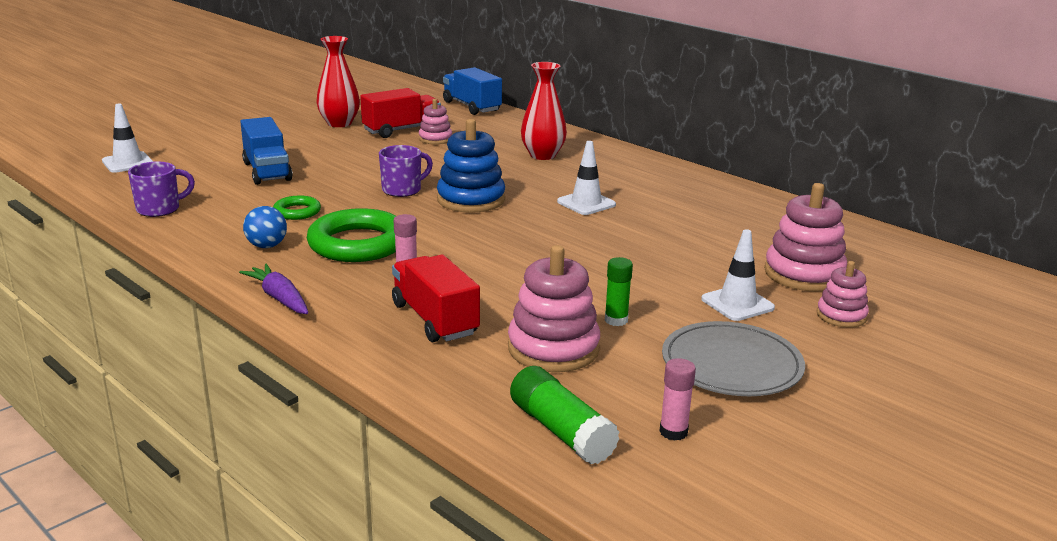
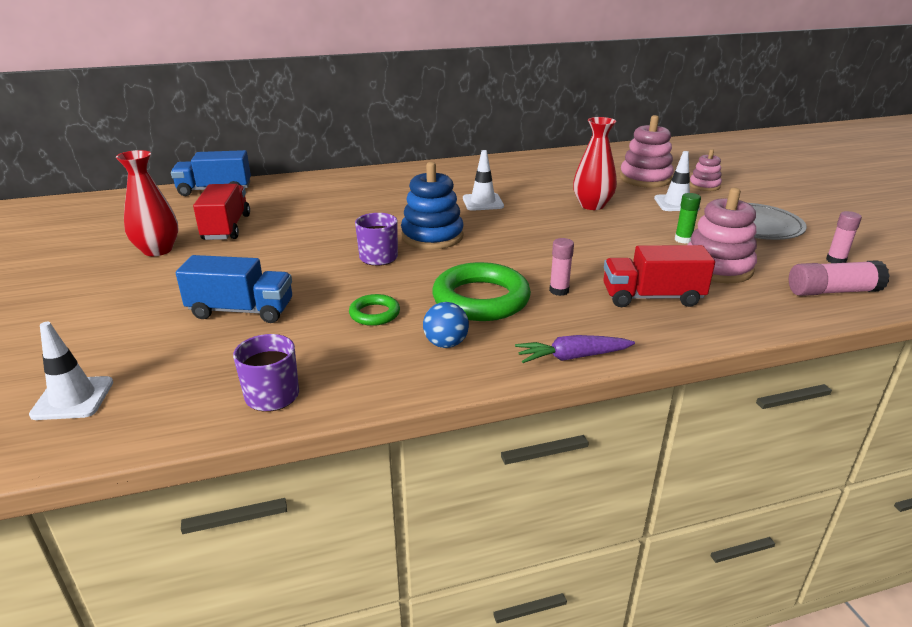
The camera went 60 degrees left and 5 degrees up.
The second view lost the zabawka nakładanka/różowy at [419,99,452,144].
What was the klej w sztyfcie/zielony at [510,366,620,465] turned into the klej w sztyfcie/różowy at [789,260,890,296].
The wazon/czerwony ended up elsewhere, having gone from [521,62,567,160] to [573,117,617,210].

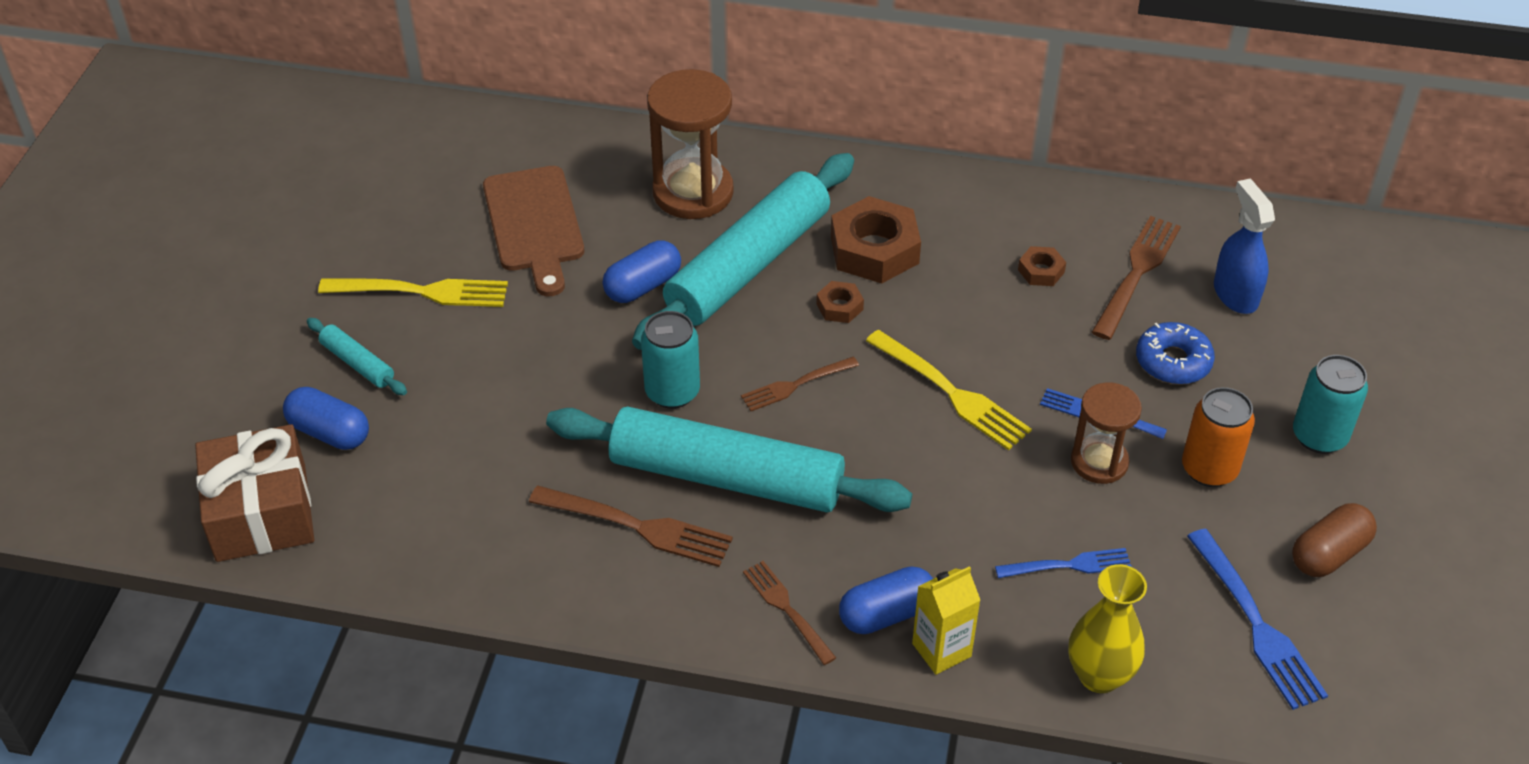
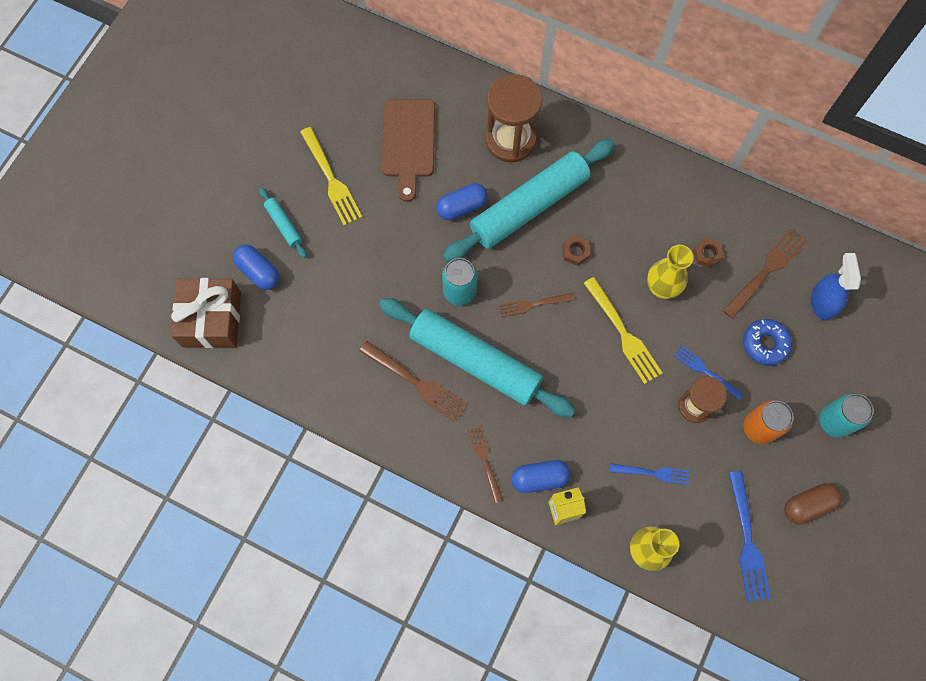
The camera went 15 degrees right and 25 degrees up.
The widelec/żółty at [318,278,508,307] ended up facing another way, 45 degrees clockwise from before.
The second view lost the nakrętka/brązowy at [831,196,921,284].
The second view gained the wazon/żółty at [647,245,693,299].

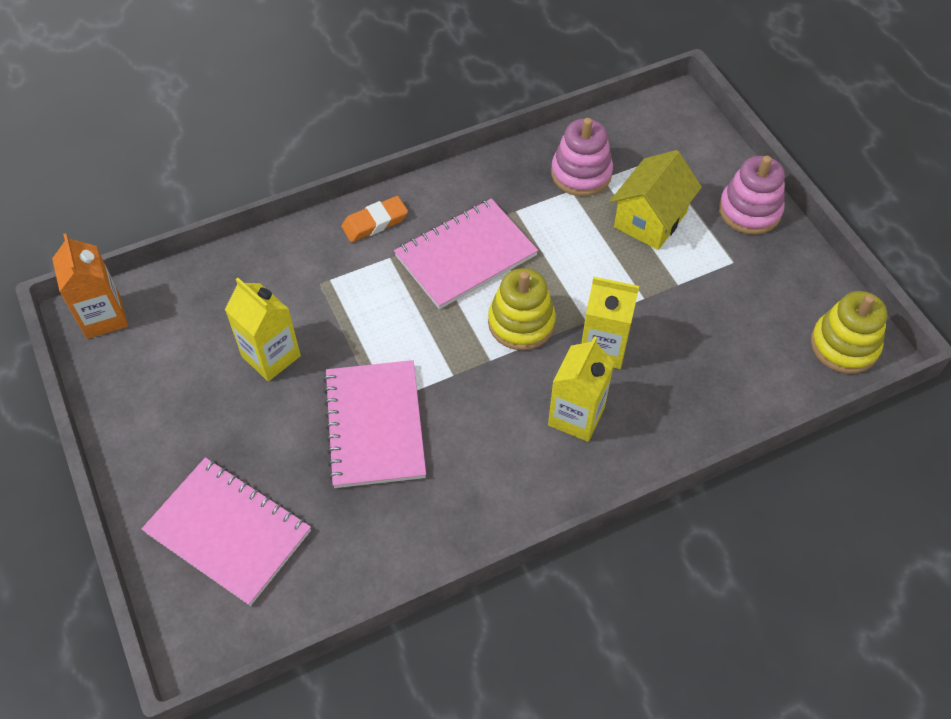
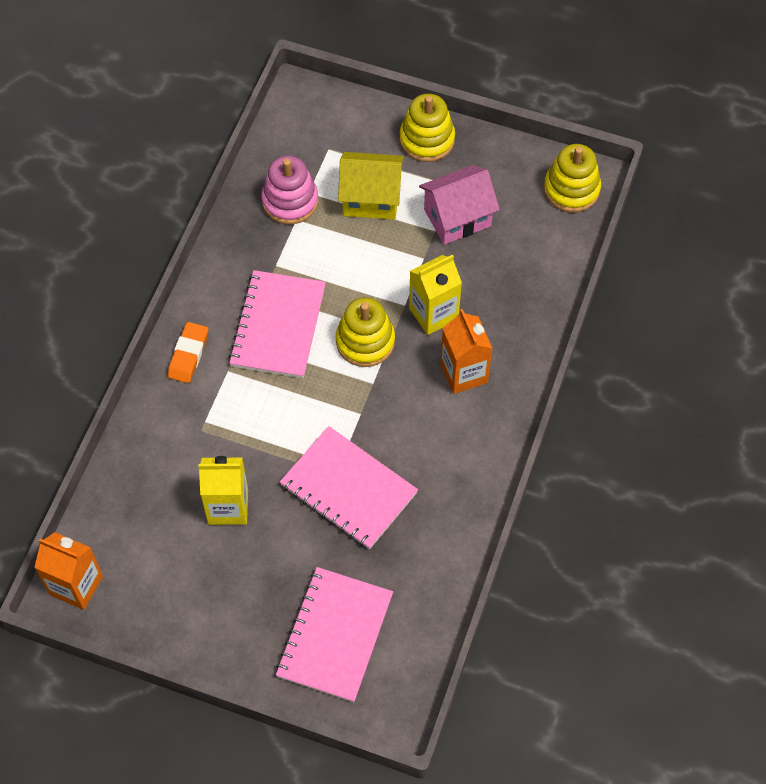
The camera went 45 degrees left and 5 degrees up.
The zeszyt/różowy at [142,457,311,606] ended up facing another way, 60 degrees counterclockwise from before.
What was the karton mleka/żółty at [548,336,615,442] turned into the karton mleka/pomarańczowy at [440,309,493,394].
The domek/żółty at [610,150,702,250] ended up facing another way, 75 degrees counterclockwise from before.
What was the zabawka nakładanka/różowy at [719,156,785,235] turned into the zabawka nakładanka/żółty at [400,94,455,162].
The second view gained the domek/różowy at [419,165,500,245].

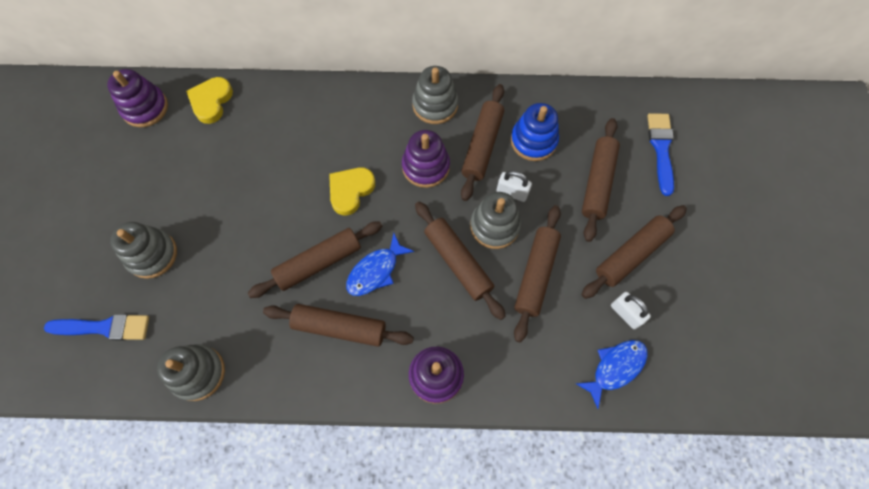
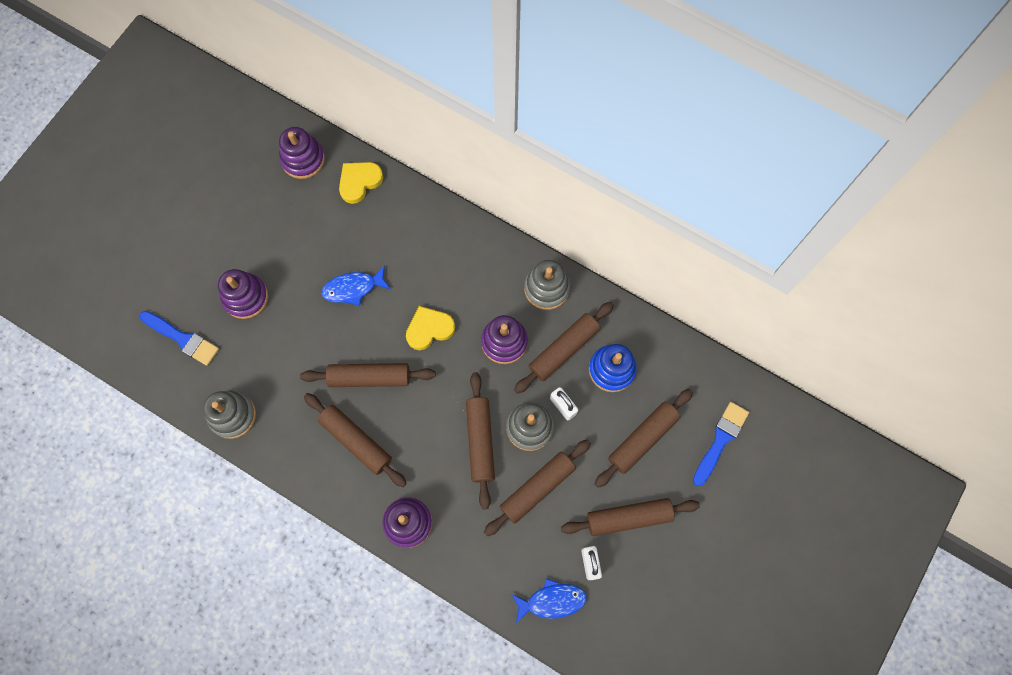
The camera went 30 degrees right and 5 degrees up.
What was the zabawka nakładanka/szary at [110,222,177,279] turned into the zabawka nakładanka/fioletowy at [218,269,268,319].
The ryba/niebieski ended up elsewhere, having gone from [346,233,414,296] to [322,265,390,306].

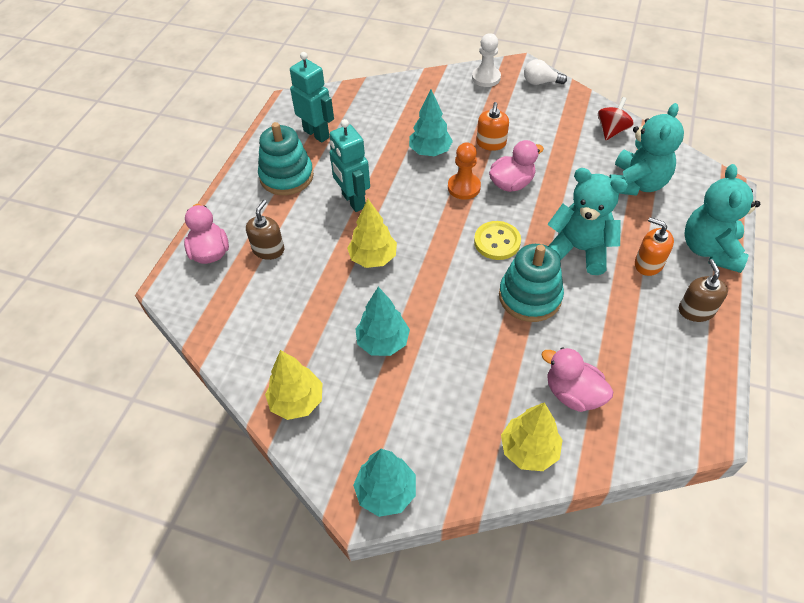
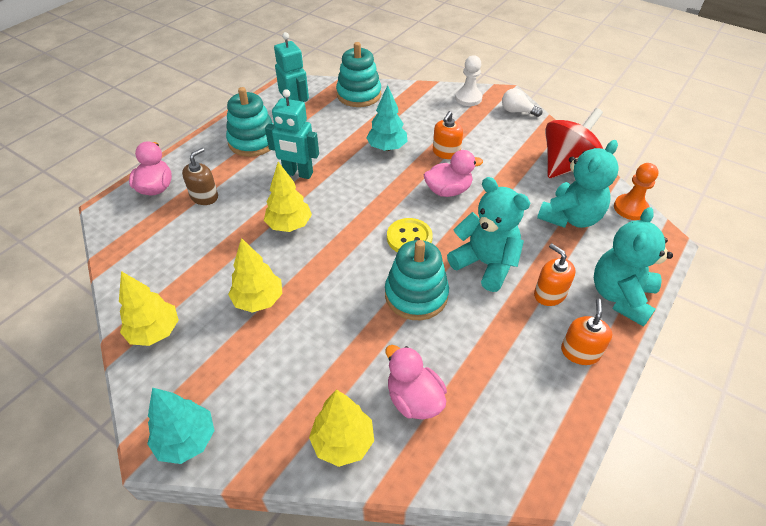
The camera went 15 degrees right and 5 degrees down.
The robot/turkusowy at [330,119,370,212] ended up facing another way, 60 degrees counterclockwise from before.
What was the drzewko/turkusowy at [355,287,410,356] turned into the drzewko/żółty at [228,238,282,313].
The pionek/pomarańczowy ended up elsewhere, having gone from [448,142,481,200] to [614,163,659,220].
The size of the bączek/czerwony at [598,97,634,140] changed by a factor of 1.80.
What was the dozownik mydła/brązowy at [679,259,728,322] turned into the dozownik mydła/pomarańczowy at [561,299,612,365].
The second view gained the zabawka nakładanka/turkusowy at [336,42,381,107].

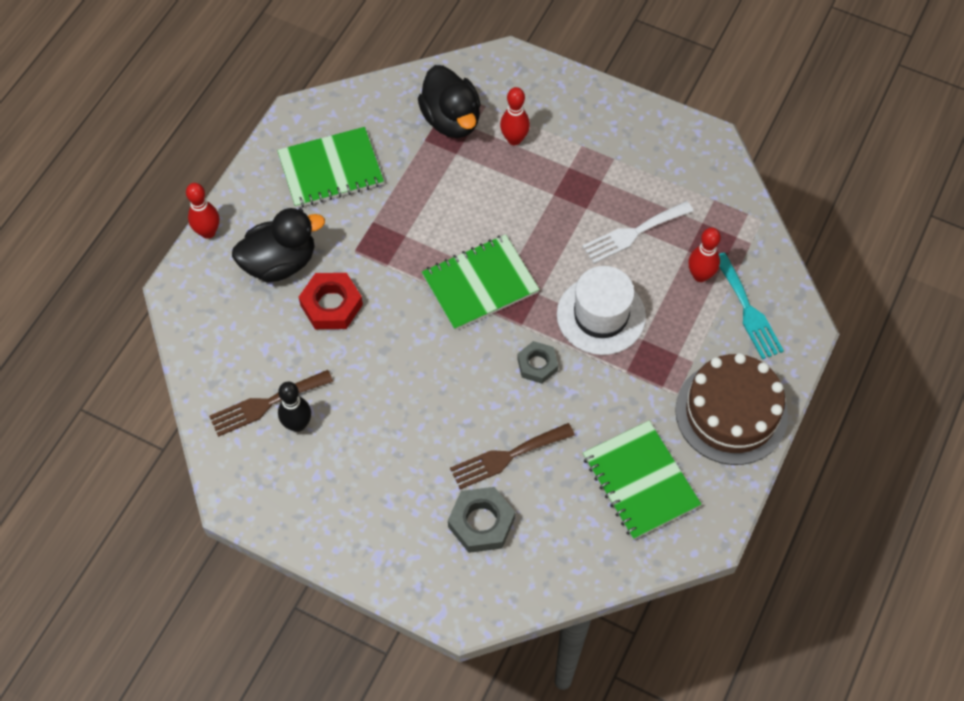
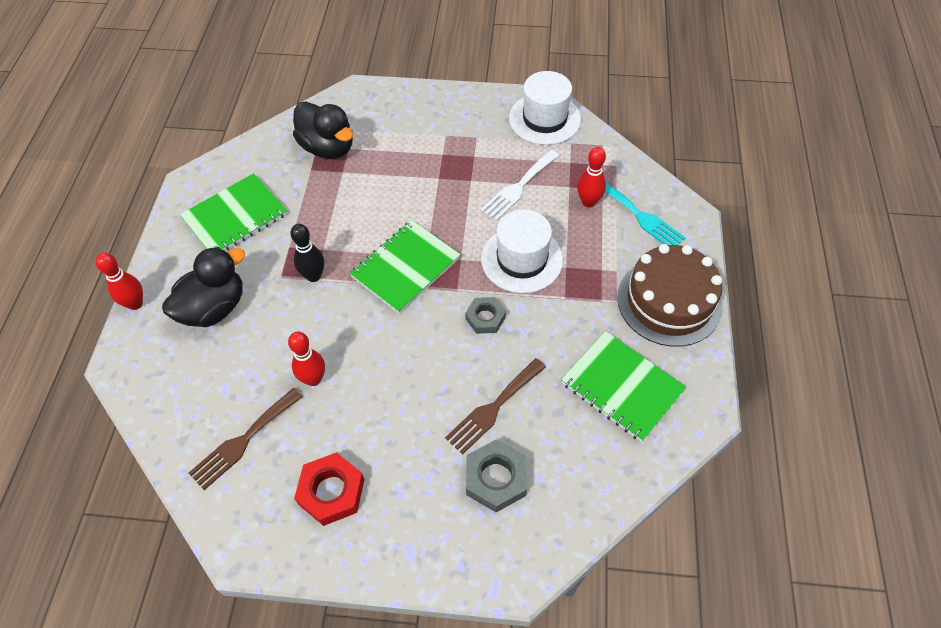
The camera went 20 degrees left and 5 degrees down.
The kręgiel/czarny ended up elsewhere, having gone from [278,382,311,432] to [291,224,324,282].
The nakrętka/czerwony ended up elsewhere, having gone from [299,273,363,329] to [294,452,365,526].
The kręgiel/czerwony ended up elsewhere, having gone from [500,87,530,145] to [288,332,325,386].
The second view gained the kapelusz/biały at [509,71,581,145].

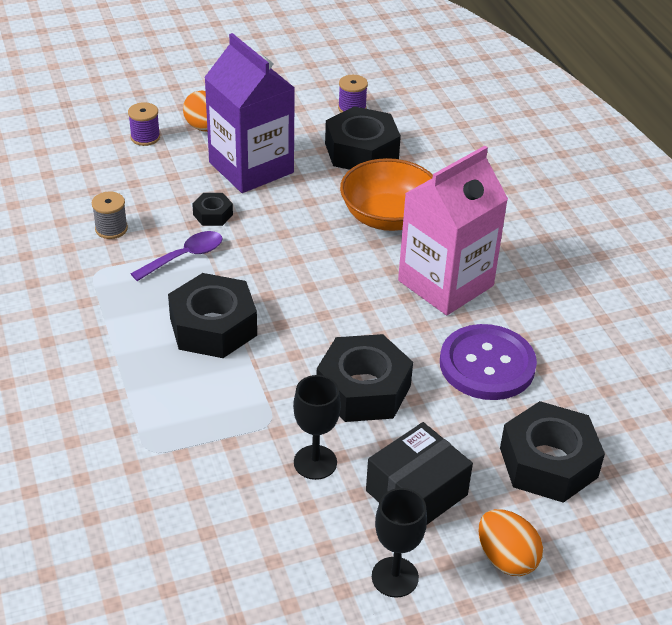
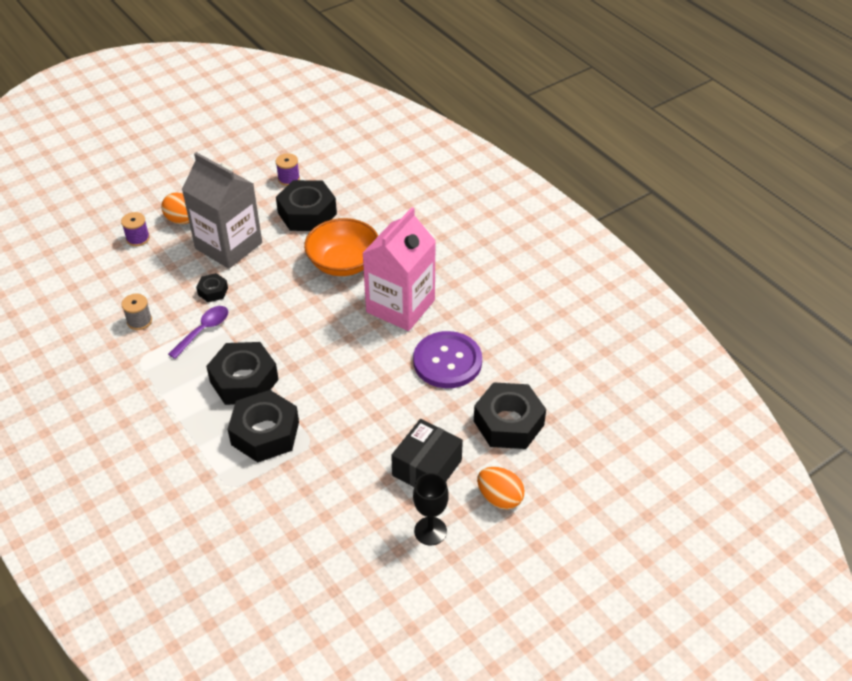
The camera went 15 degrees left and 5 degrees up.
What was the karton mleka/fioletowy at [204,33,295,193] turned into the karton mleka/szary at [182,152,262,269].
The second view lost the kielich/czarny at [293,375,341,480].
The nakrętka/czarny ended up elsewhere, having gone from [317,334,413,422] to [228,390,299,462].

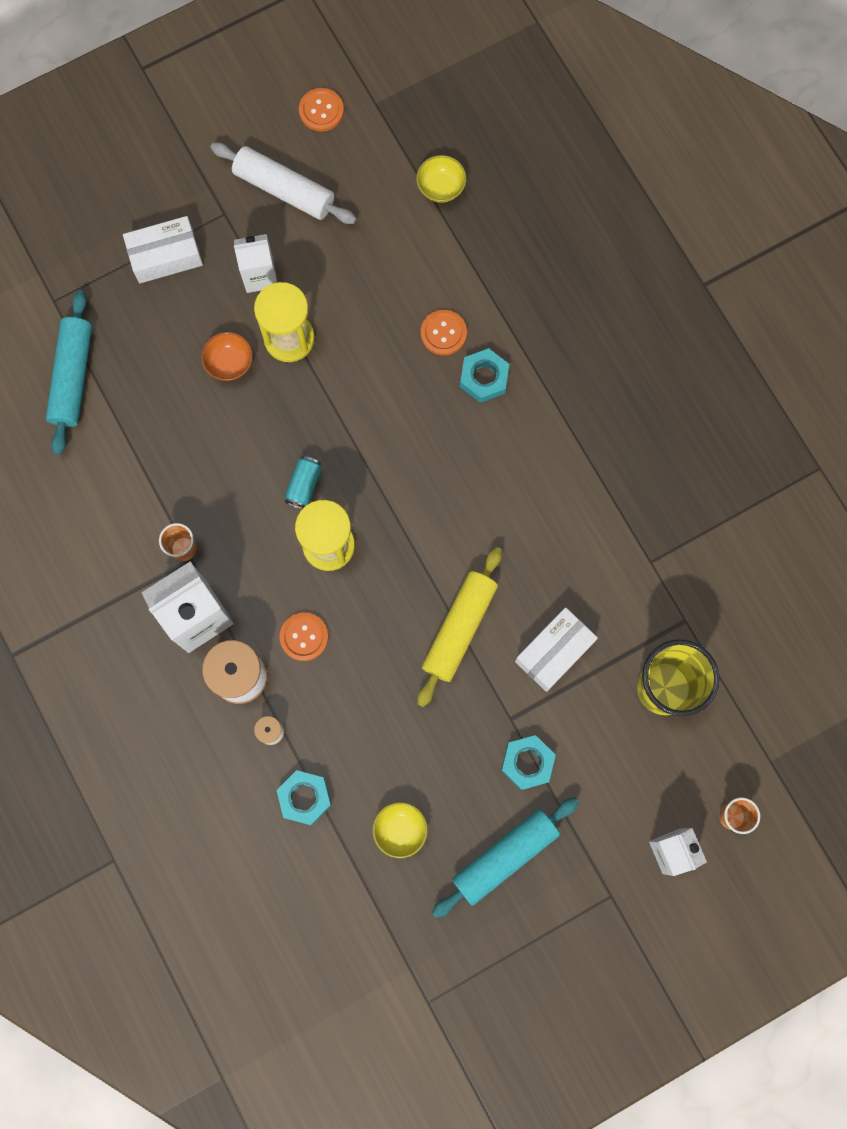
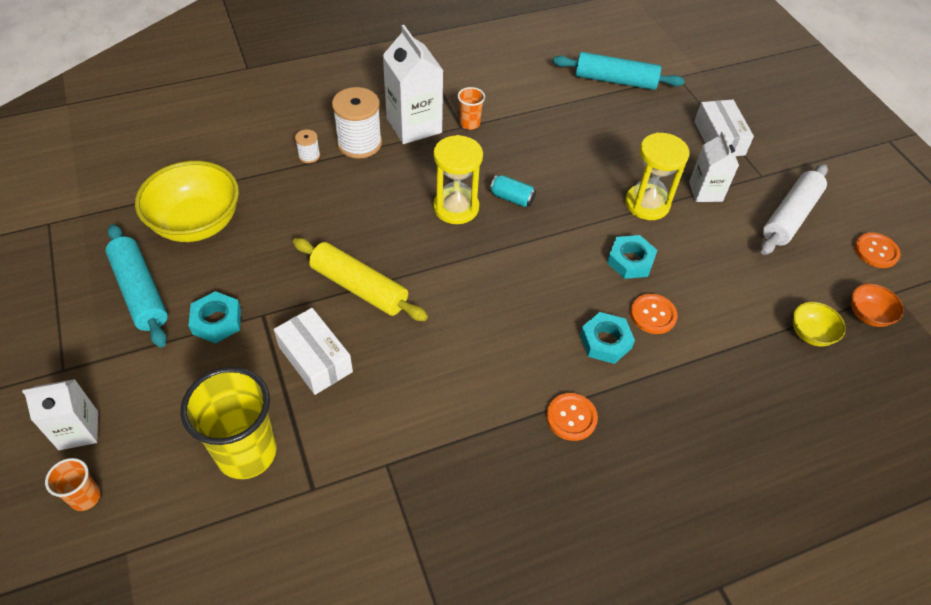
The camera went 95 degrees right and 25 degrees down.
The miska/pomarańczowy ended up elsewhere, having gone from [201,332,253,381] to [851,283,904,327].
The nakrętka/turkusowy ended up elsewhere, having gone from [276,770,331,825] to [607,235,657,279].
The guzik/pomarańczowy ended up elsewhere, having gone from [280,612,328,661] to [546,393,598,441].
The size of the miska/żółty at [373,802,428,858] changed by a factor of 2.05.

